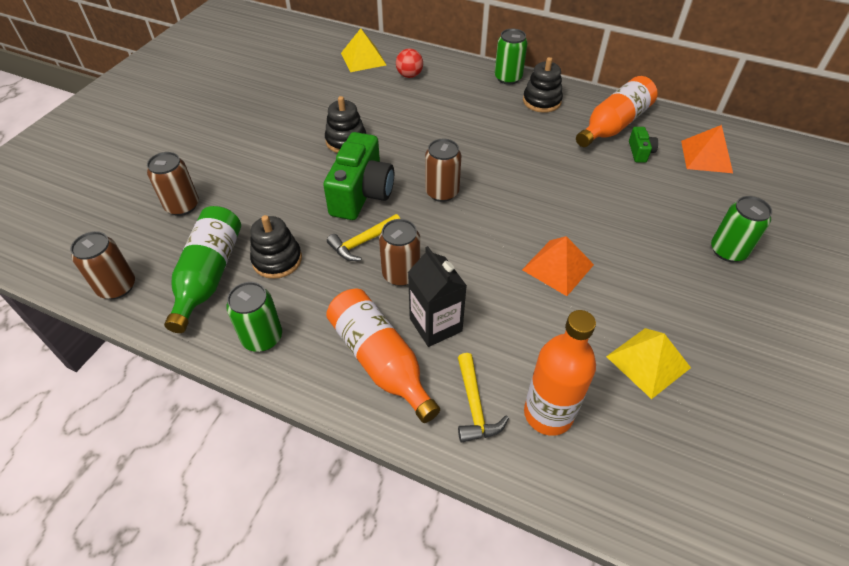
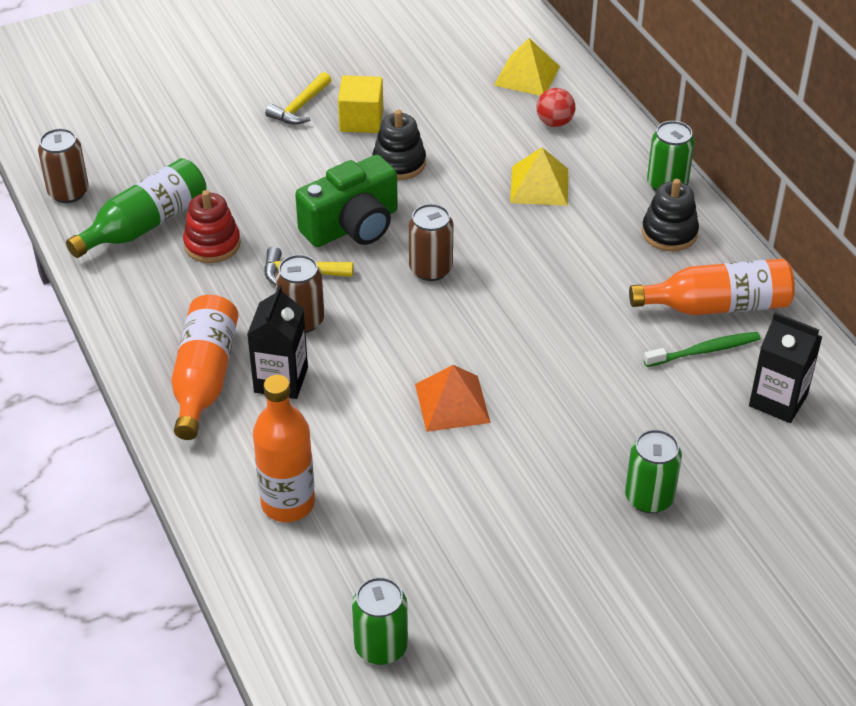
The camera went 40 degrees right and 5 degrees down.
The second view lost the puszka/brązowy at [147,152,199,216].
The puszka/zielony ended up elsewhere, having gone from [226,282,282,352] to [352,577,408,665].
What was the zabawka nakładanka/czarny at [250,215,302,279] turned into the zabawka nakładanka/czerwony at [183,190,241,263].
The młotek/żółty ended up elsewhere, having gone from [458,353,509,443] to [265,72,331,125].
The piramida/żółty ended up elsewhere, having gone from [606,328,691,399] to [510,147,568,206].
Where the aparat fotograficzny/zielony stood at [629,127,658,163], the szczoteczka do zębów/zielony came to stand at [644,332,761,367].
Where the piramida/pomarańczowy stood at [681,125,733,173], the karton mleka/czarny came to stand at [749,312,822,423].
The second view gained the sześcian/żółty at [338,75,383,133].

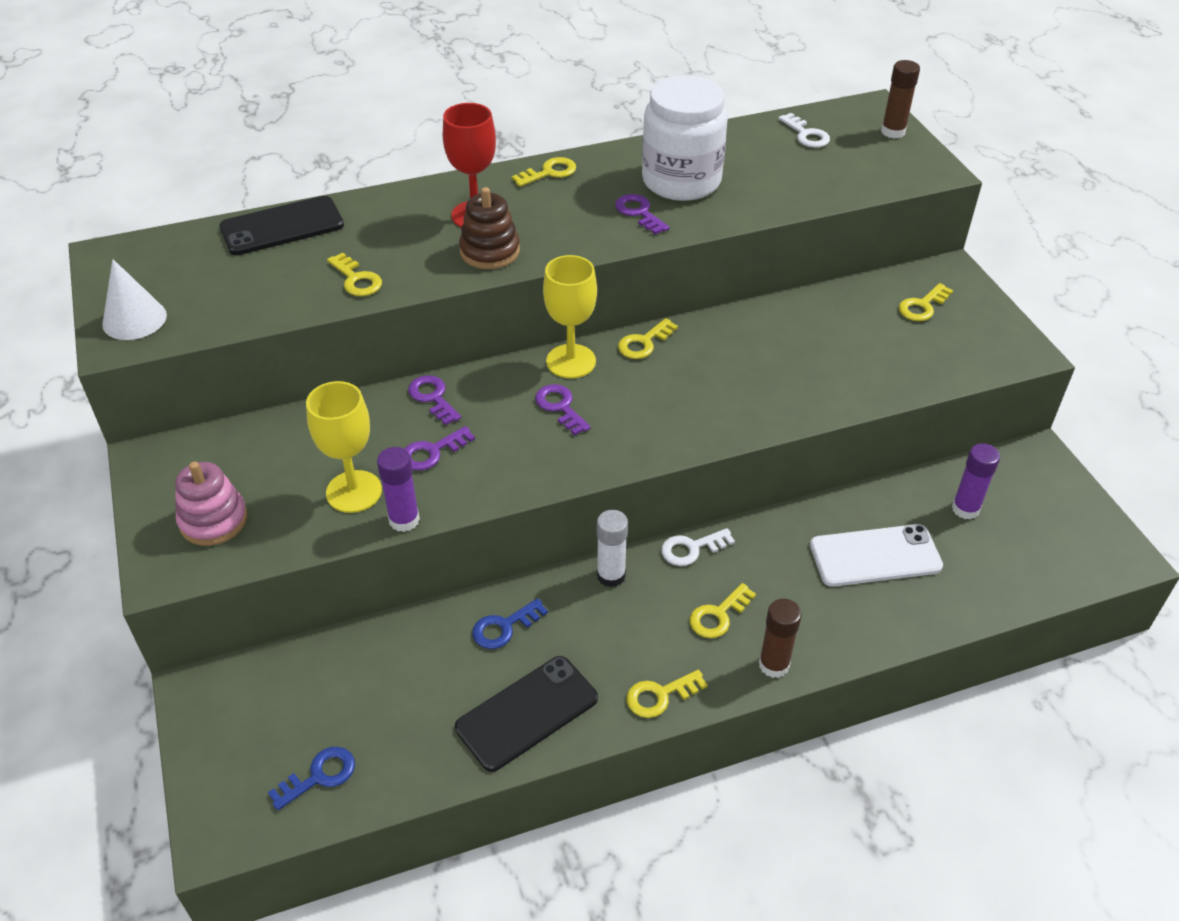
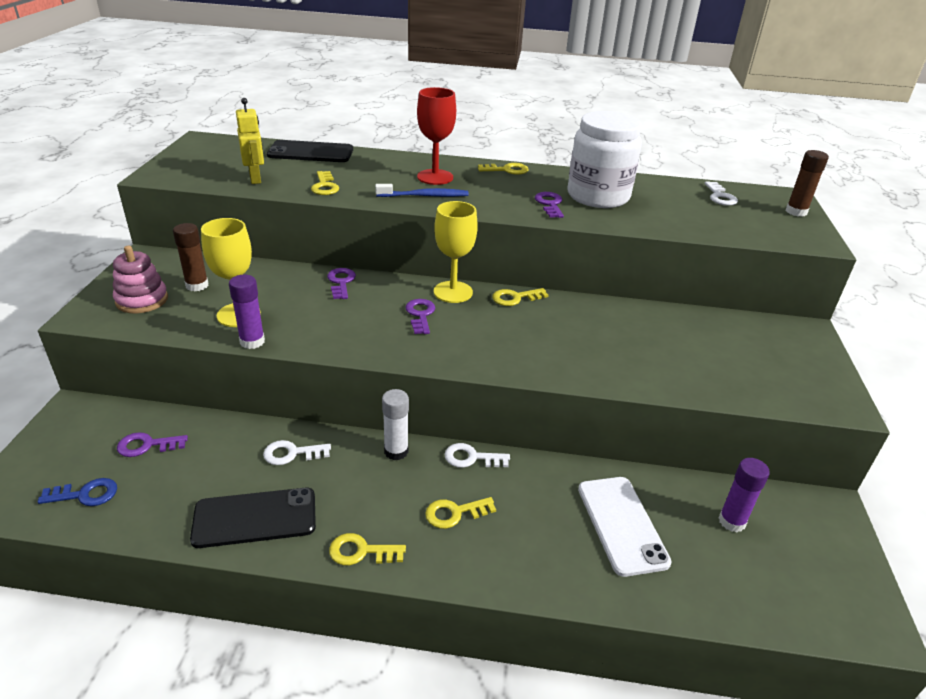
The camera went 25 degrees right and 10 degrees down.
The second view lost the stożek/biały at [102,259,167,340].
The klucz/fioletowy ended up elsewhere, having gone from [405,426,475,471] to [117,432,188,457].
Where the zabawka nakładanka/brązowy stood at [459,187,520,269], the szczoteczka do zębów/niebieski came to stand at [375,184,469,197].
What was the klucz/niebieski at [472,598,548,649] turned into the klucz/biały at [263,440,331,465].
The klej w sztyfcie/brązowy ended up elsewhere, having gone from [759,599,802,678] to [173,223,209,291].
The telefon/biały at [810,524,943,587] ended up facing another way, 60 degrees clockwise from before.
The second view lost the klucz/żółty at [899,283,953,321].
The second view gained the robot/żółty at [236,98,264,184].

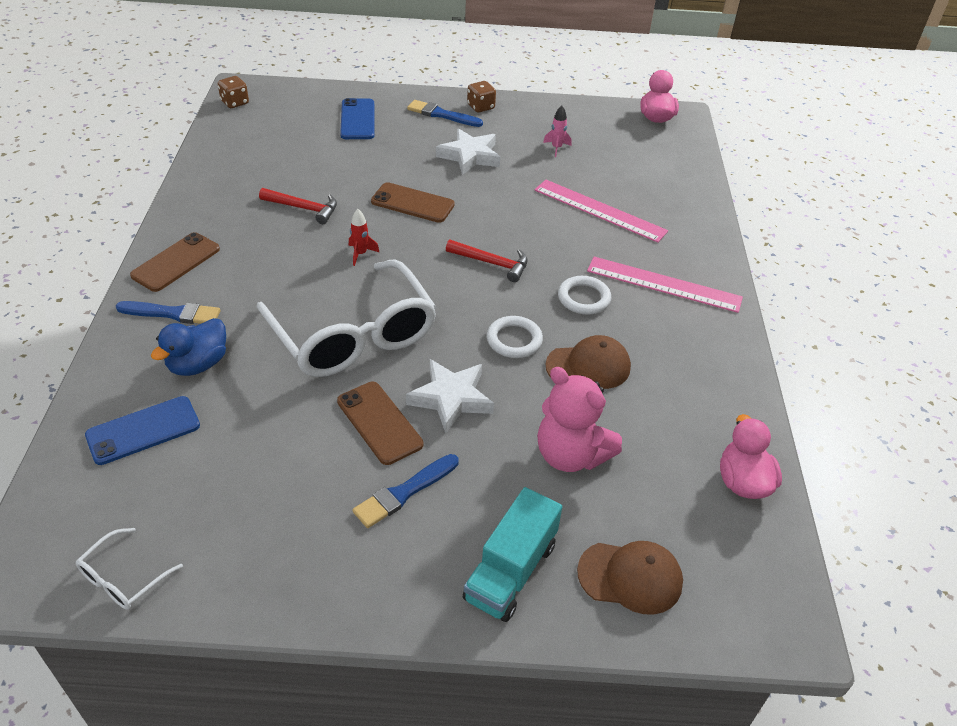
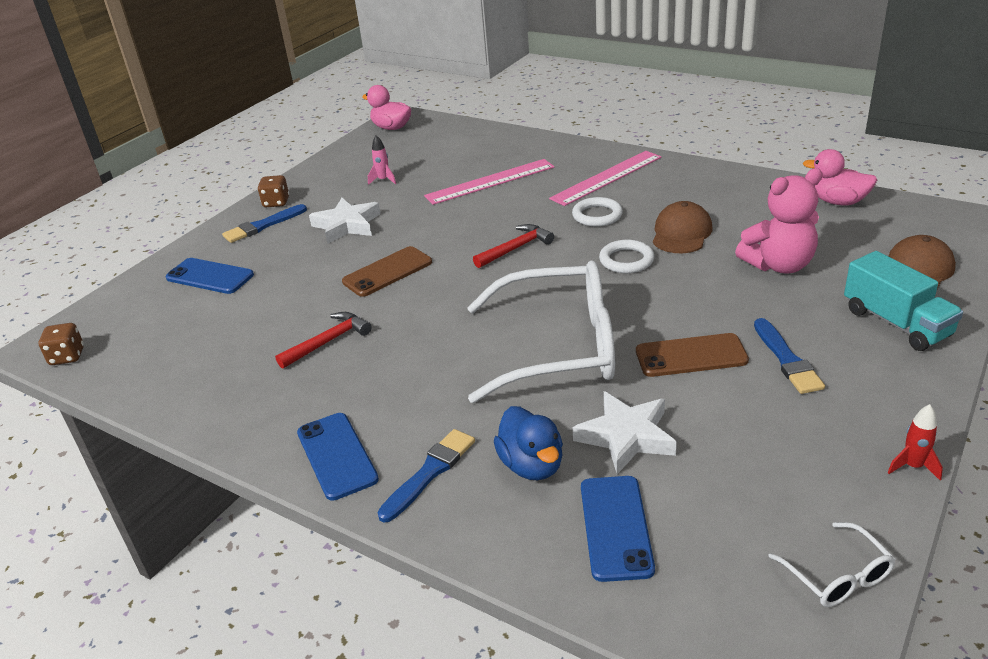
The camera went 55 degrees left and 10 degrees down.
What was the telefon/brązowy at [130,232,220,292] turned into the telefon/niebieski at [297,413,379,501].
The rakieta/czerwony ended up elsewhere, having gone from [349,209,380,266] to [887,404,943,481].
The gwiazda/biały ended up elsewhere, having gone from [406,359,494,433] to [573,391,677,474].

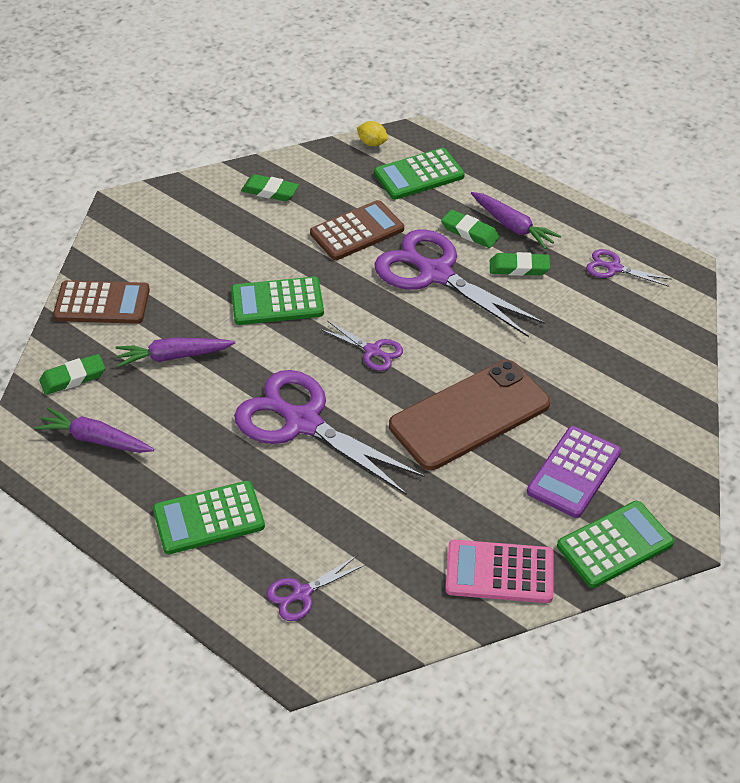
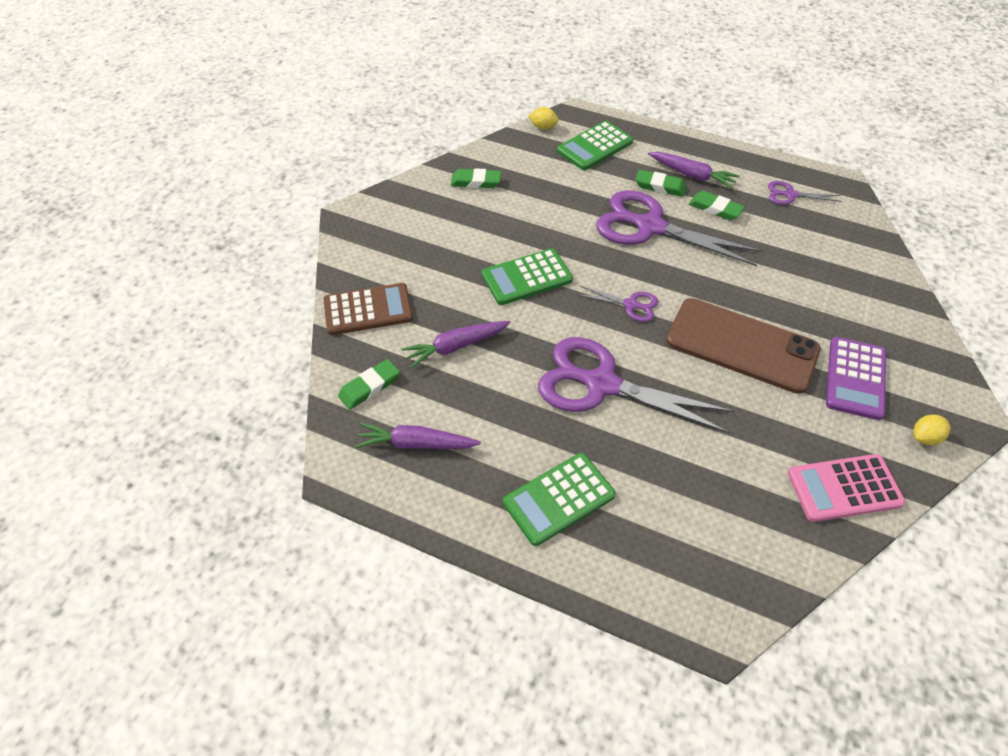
The camera went 15 degrees left and 5 degrees up.
The second view lost the nożyczki/fioletowy at [267,555,365,621].
The second view lost the kalkulator/brązowy at [310,200,404,260].
The telefon/brązowy at [389,360,550,470] ended up facing another way, 75 degrees clockwise from before.
The gumka do mazania/zielony at [490,252,550,276] ended up facing another way, 45 degrees clockwise from before.
Where the kalkulator/zielony stood at [557,501,674,588], the cytryna/żółty came to stand at [913,415,950,445].

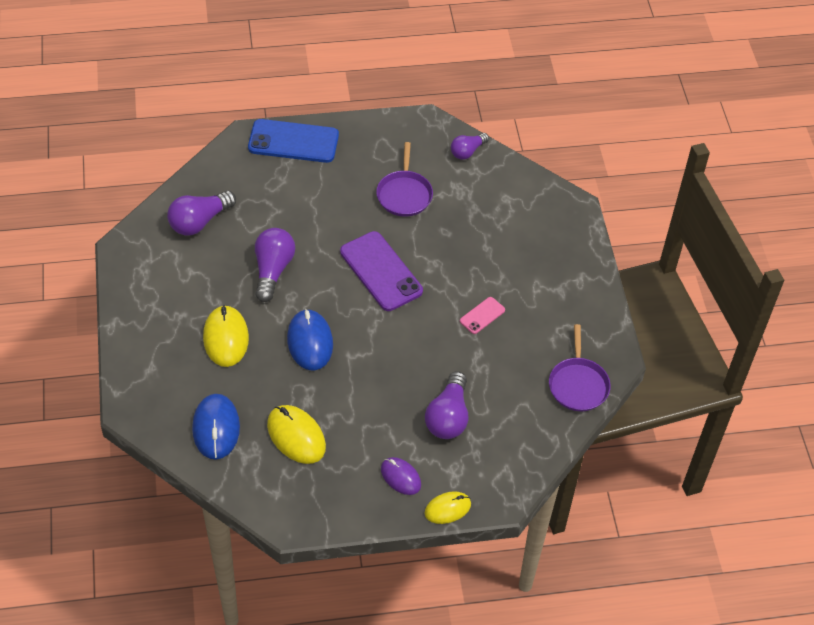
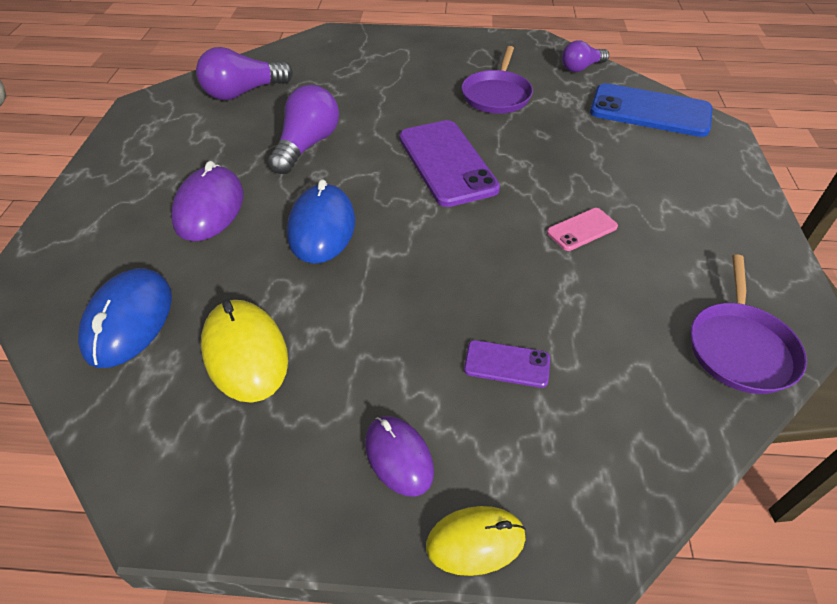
The camera went 15 degrees right and 5 degrees down.
What was the myszka/żółty at [203,305,249,367] turned into the myszka/fioletowy at [171,161,244,241].
The telefon/niebieski ended up elsewhere, having gone from [248,119,339,163] to [590,83,712,137].
Where the żarówka/fioletowy stood at [425,371,468,439], the telefon/fioletowy came to stand at [464,340,550,388].

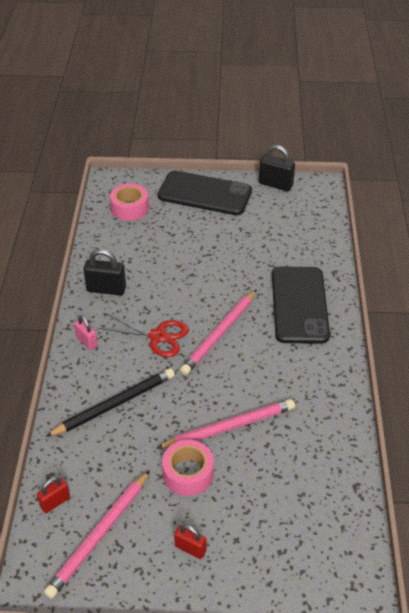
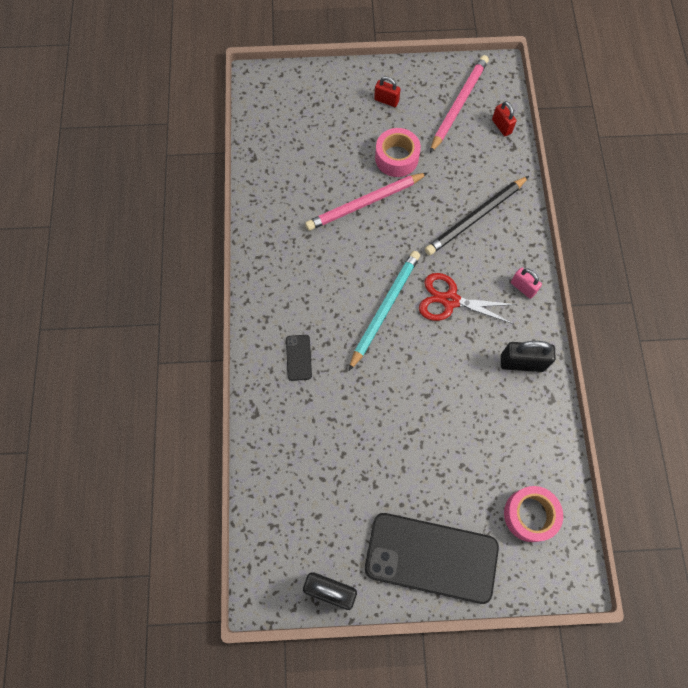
The camera went 175 degrees right and 25 degrees up.
The kłódka/czerwony at [37,477,70,513] ended up facing another way, 75 degrees counterclockwise from before.
What was the ołówek/różowy at [180,289,257,375] turned into the ołówek/turkusowy at [349,251,420,371].
The size of the telefon/czarny at [272,267,330,344] changed by a factor of 0.40.

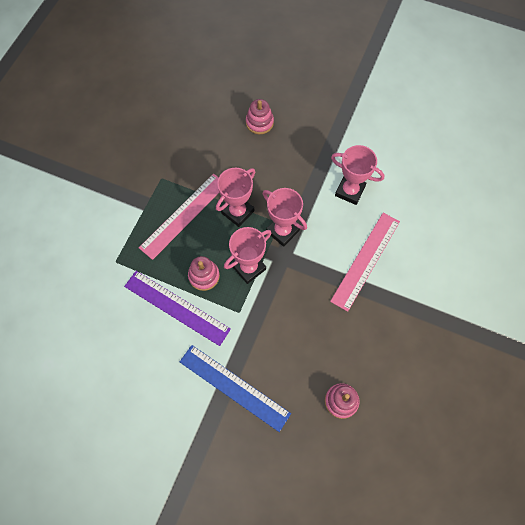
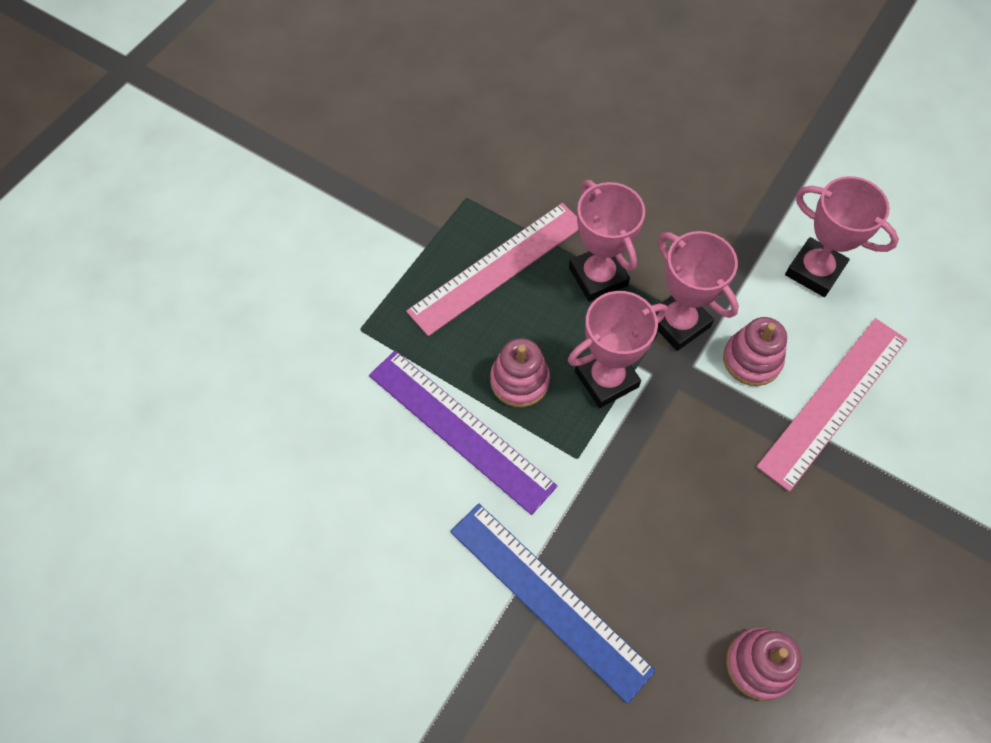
The camera went 10 degrees right and 5 degrees down.
The puchar/różowy at [216,168,255,227] ended up facing another way, 75 degrees counterclockwise from before.
The zabawka nakładanka/różowy ended up elsewhere, having gone from [246,99,274,134] to [723,317,787,386].

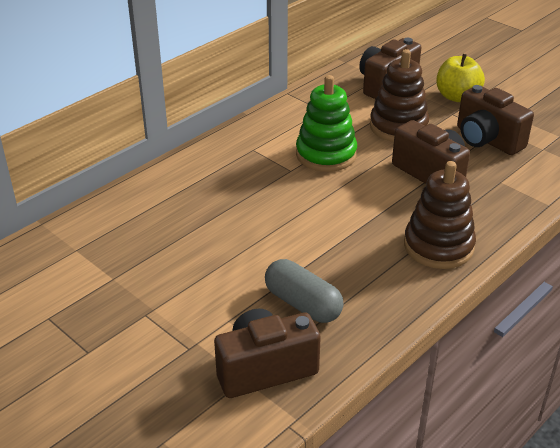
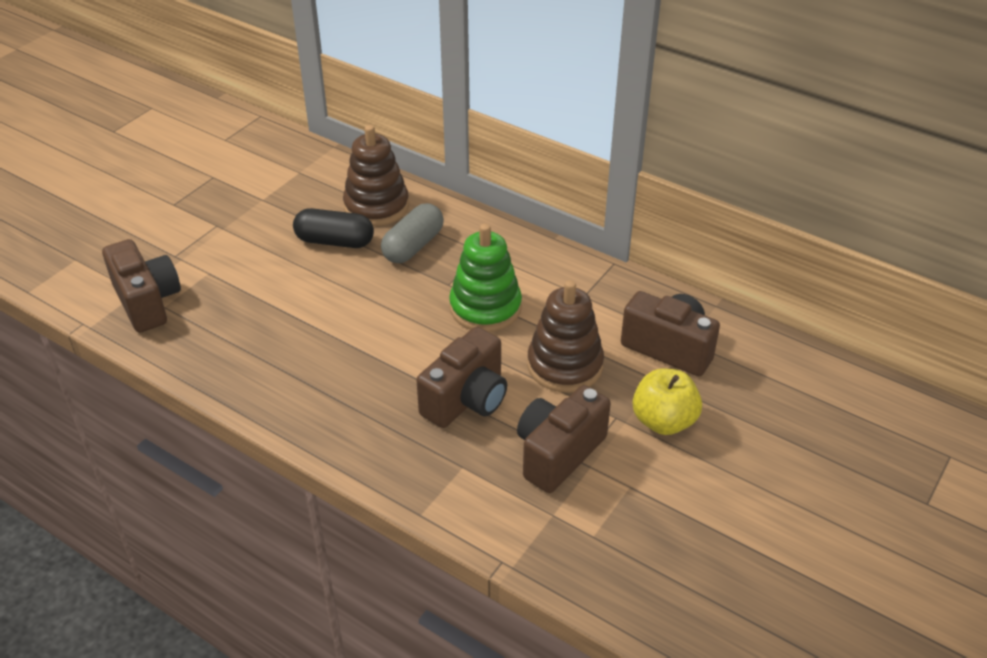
The camera went 80 degrees right and 5 degrees up.
The kapsułka/szary ended up elsewhere, having gone from [265,259,344,323] to [381,203,444,263].
The zabawka nakładanka/brązowy ended up elsewhere, having gone from [404,161,476,269] to [343,125,409,226].
The second view gained the kapsułka/czarny at [293,208,374,248].

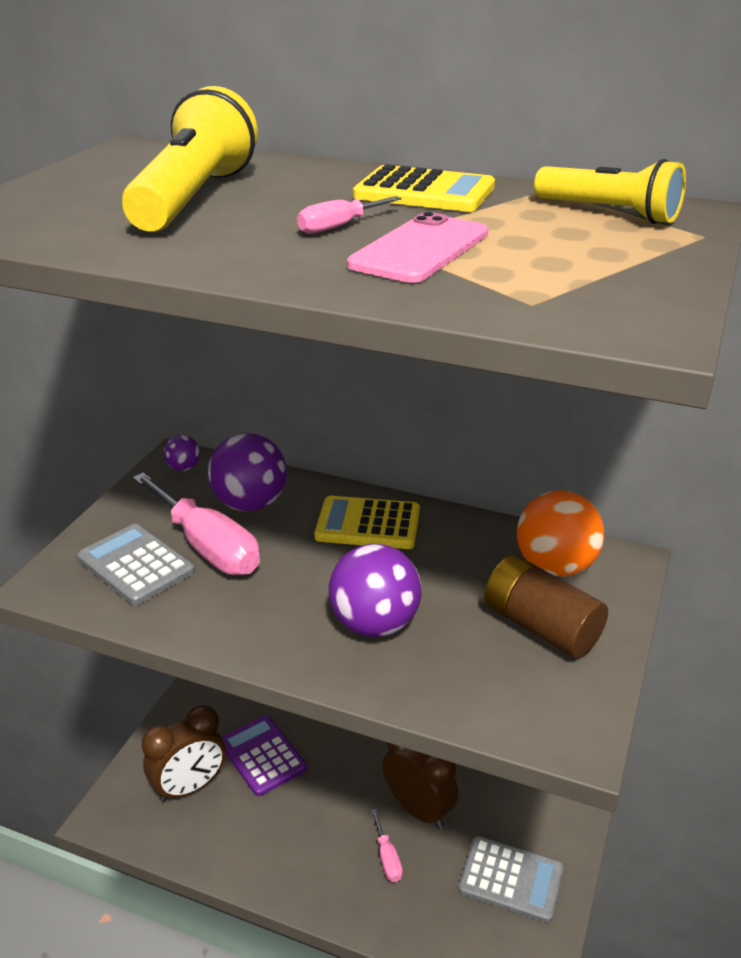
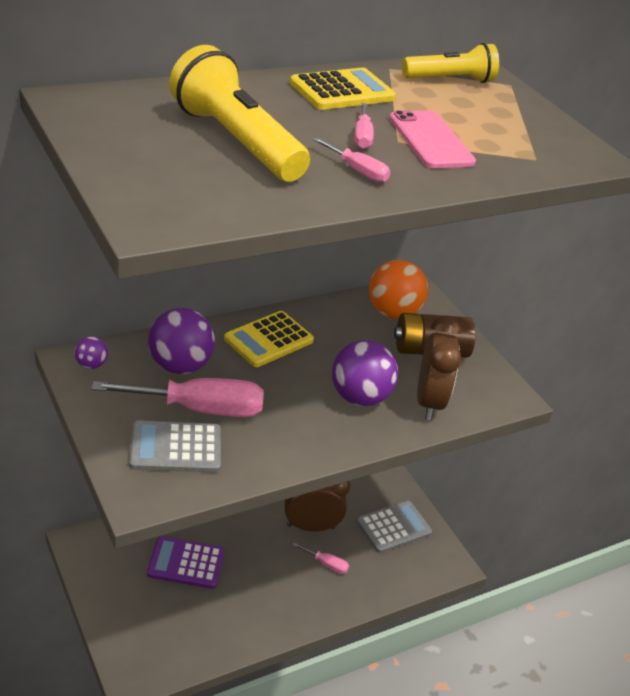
The camera went 55 degrees left and 5 degrees up.
The budzik/brązowy ended up elsewhere, having gone from [142,705,226,802] to [417,315,461,420].
The second view gained the śrubokręt/różowy at [313,137,390,183].

